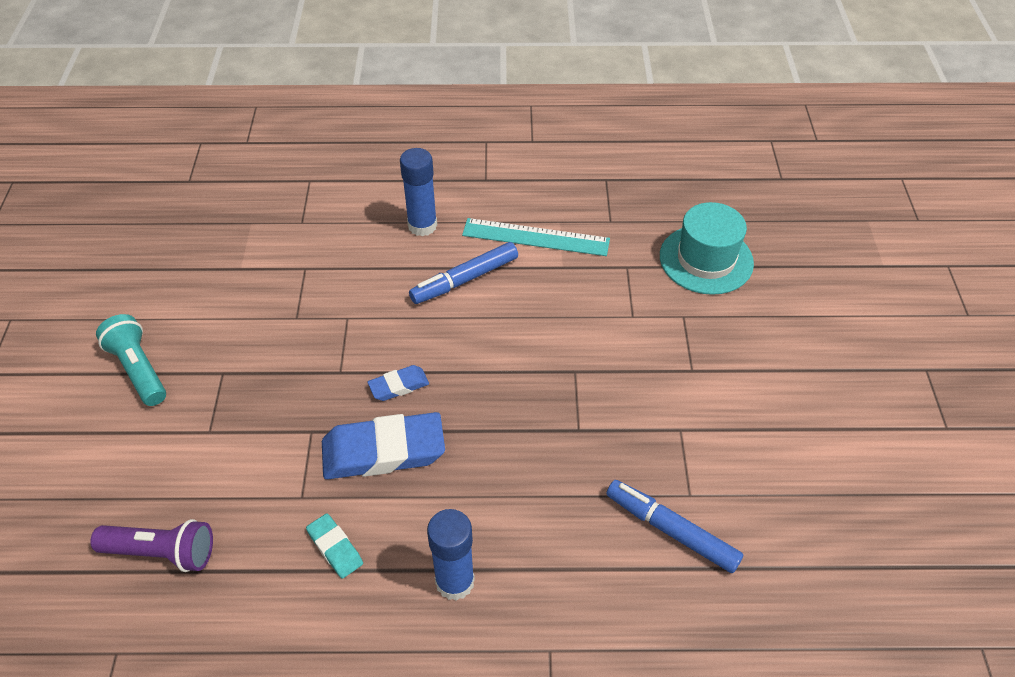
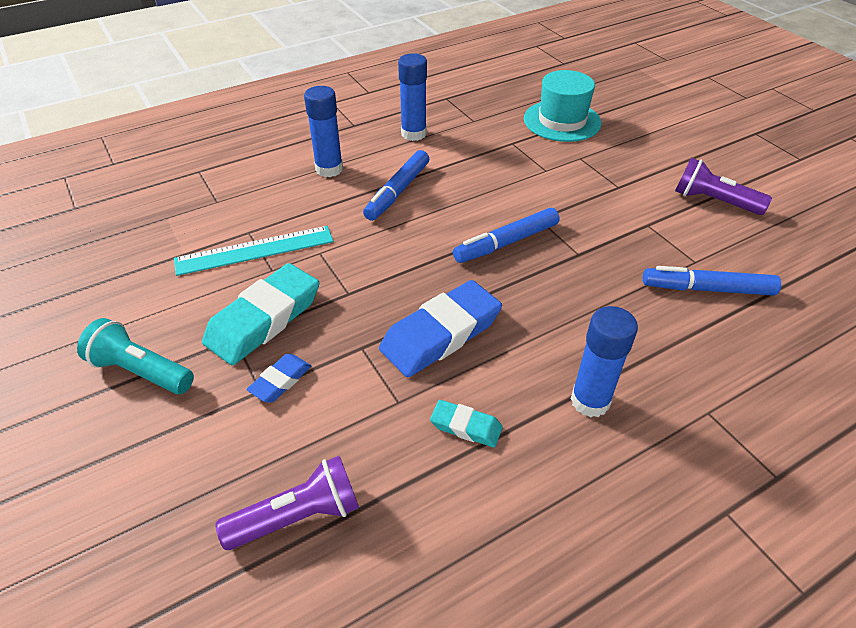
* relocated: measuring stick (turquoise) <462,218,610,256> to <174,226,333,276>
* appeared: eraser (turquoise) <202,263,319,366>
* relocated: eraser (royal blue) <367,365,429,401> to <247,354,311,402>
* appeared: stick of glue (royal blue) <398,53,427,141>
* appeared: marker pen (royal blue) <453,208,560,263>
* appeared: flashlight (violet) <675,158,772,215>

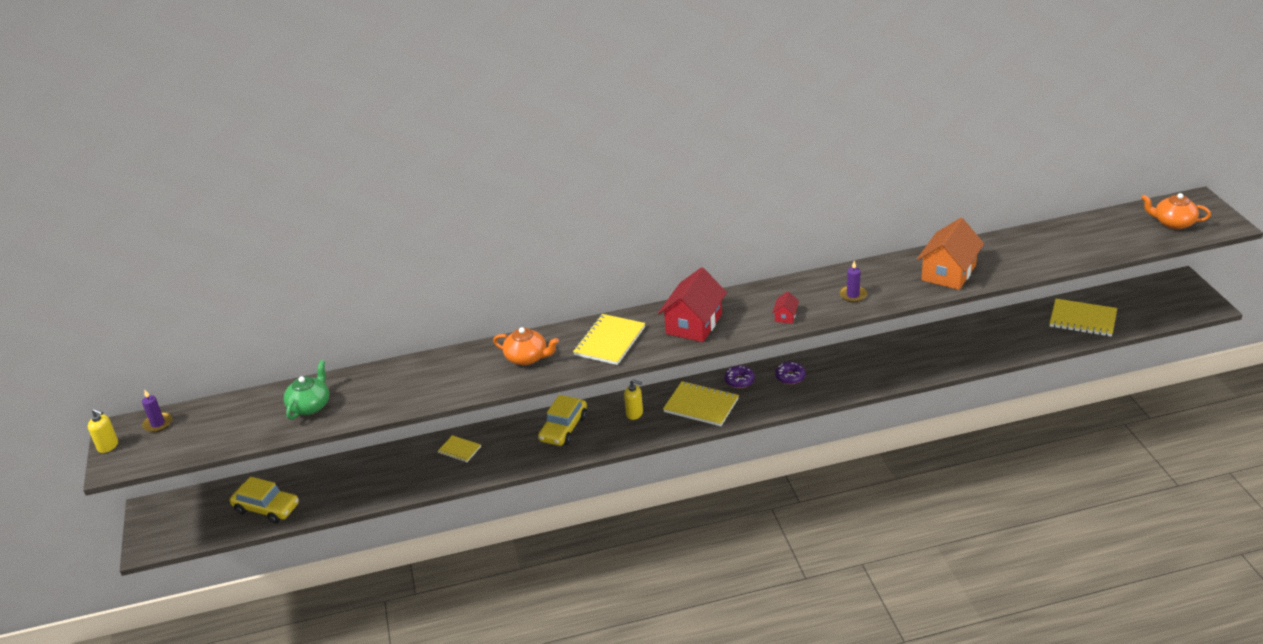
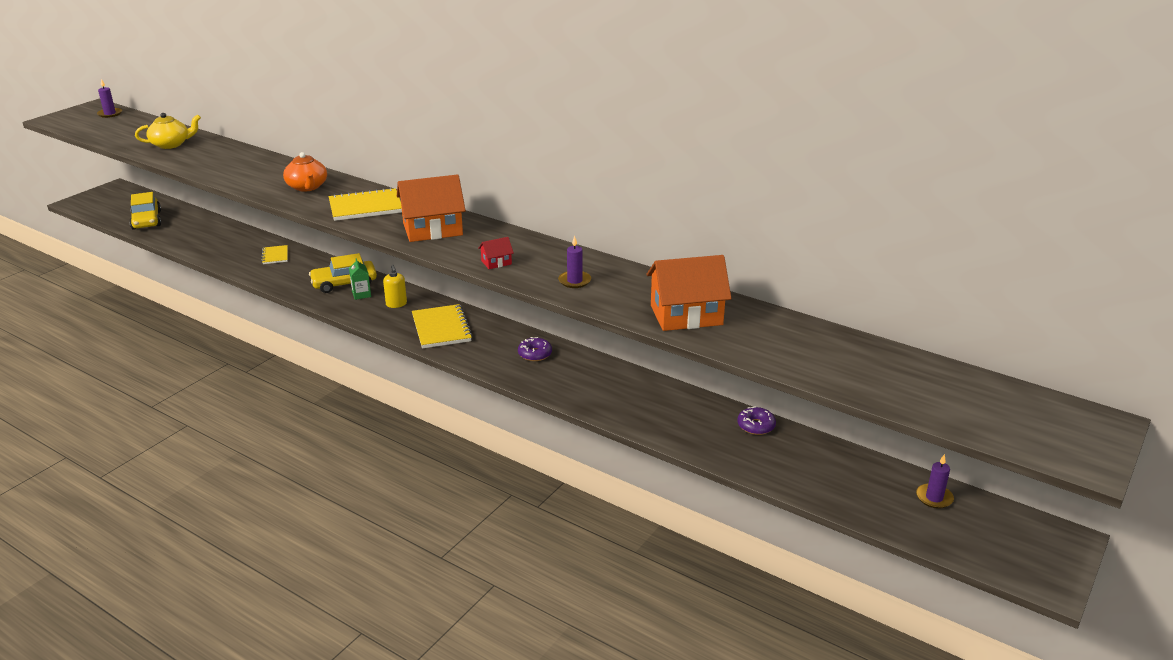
* colour: teapot (leaf-green) <284,360,329,420> to teapot (golden) <135,113,201,149>
* appeared: carton (leaf-green) <349,258,371,300>
* colour: house (crimson) <658,267,727,342> to house (bright orange) <397,174,466,242>
* relocated: donut (violet) <724,366,755,388> to <737,406,776,435>
* appeared: pillar candle (violet) <916,454,954,509>
* missing: pump bottle (golden) <88,409,118,453>
* missing: notebook (golden) <1049,299,1117,337>
* missing: teapot (bright orange) <1141,193,1211,229>

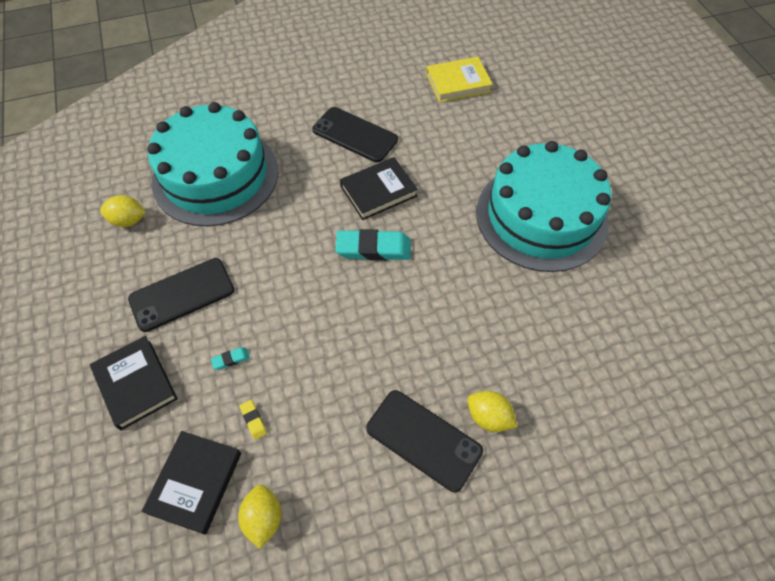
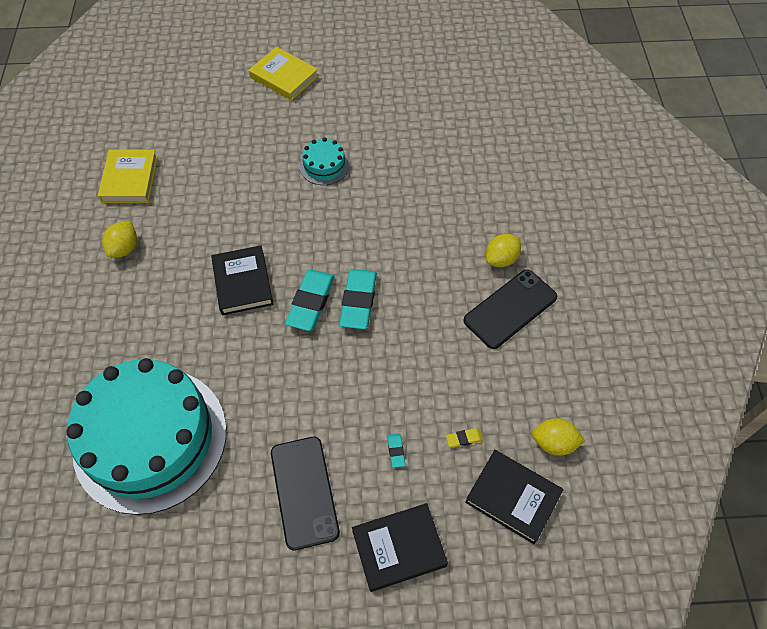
* relocated: lemon (golden) <100,195,146,227> to <102,222,137,258>
* appeared: hardcover (golden) <249,47,319,101>
* size: gateau (turquoise) <476,141,612,272> = <300,137,349,185> x0.41
* appeared: eraser (turquoise) <339,269,377,329>
* missing: mobile phone (ebony) <312,107,398,162>

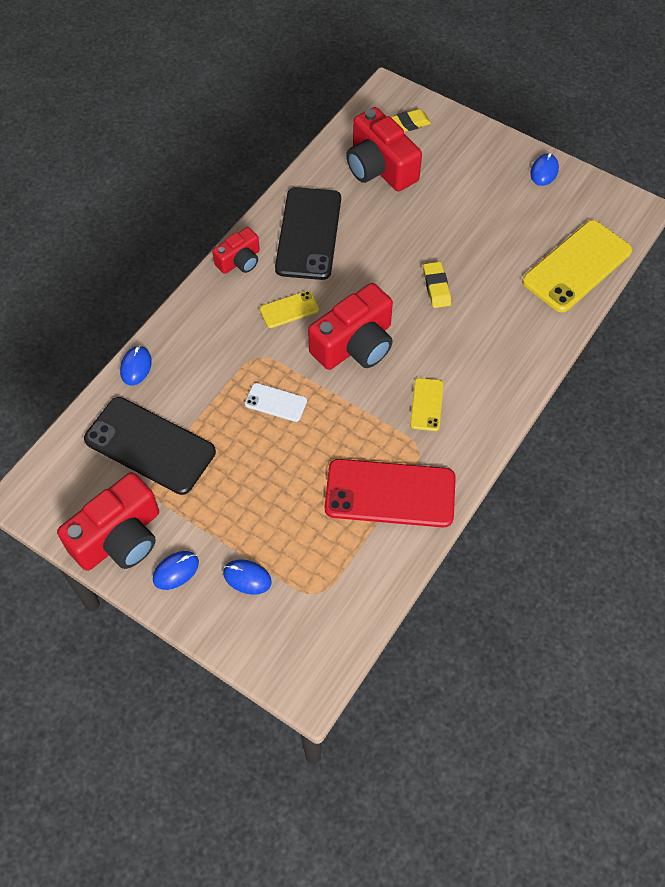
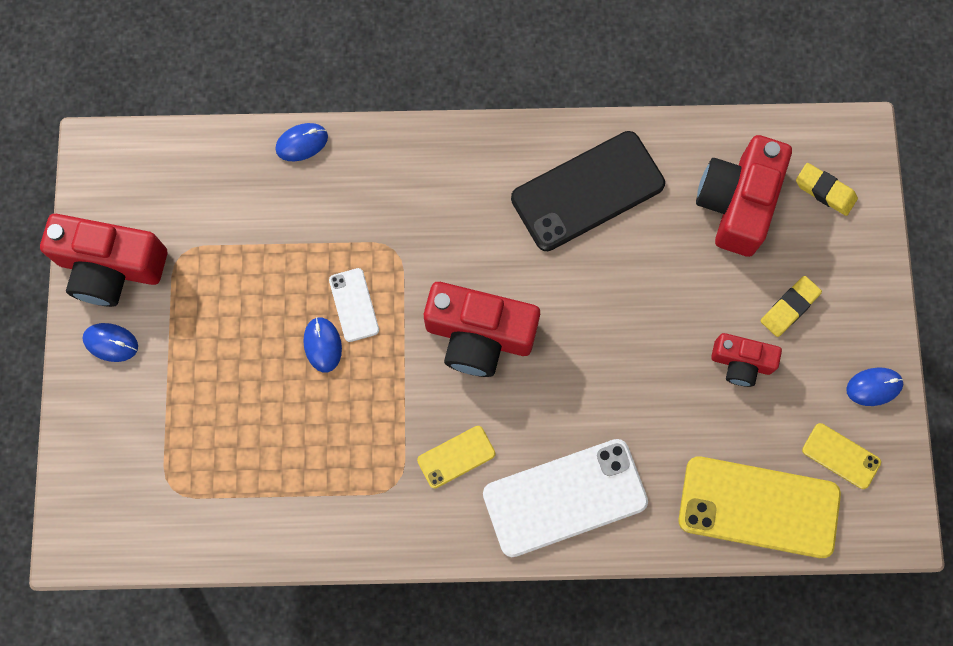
* relocated: mouse (royal blue) <223,559,272,595> to <303,317,342,373>
* appeared: mobile phone (snow-white) <483,439,648,557>
* relocated: compact camera (crimson) <212,227,260,274> to <711,333,782,387>
* relocated: eraser (golden) <423,262,451,308> to <761,276,822,337>
* relocated: mobile phone (golden) <260,291,319,328> to <802,423,881,489>
* missing: mobile phone (ebony) <84,397,216,495>
* missing: mobile phone (crimson) <325,459,456,527>

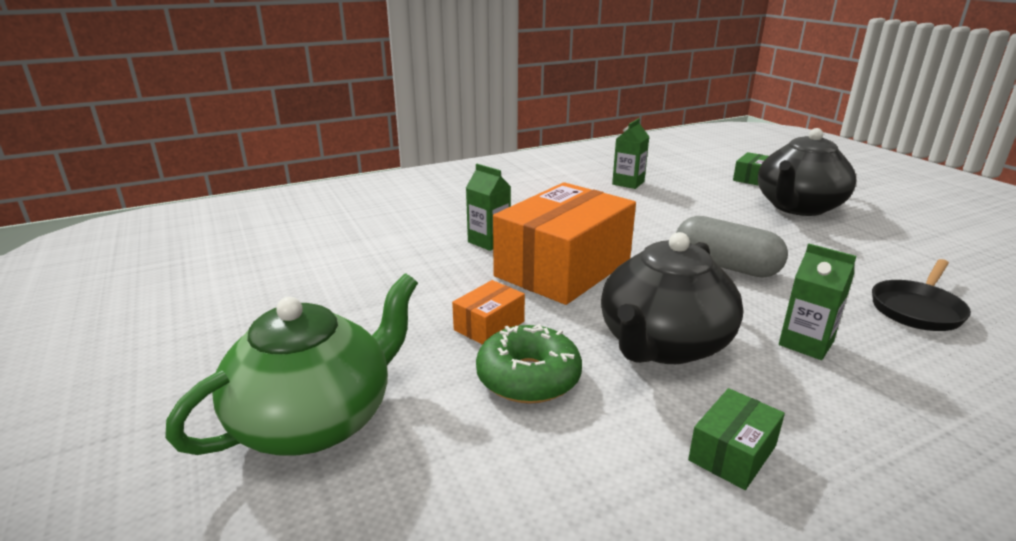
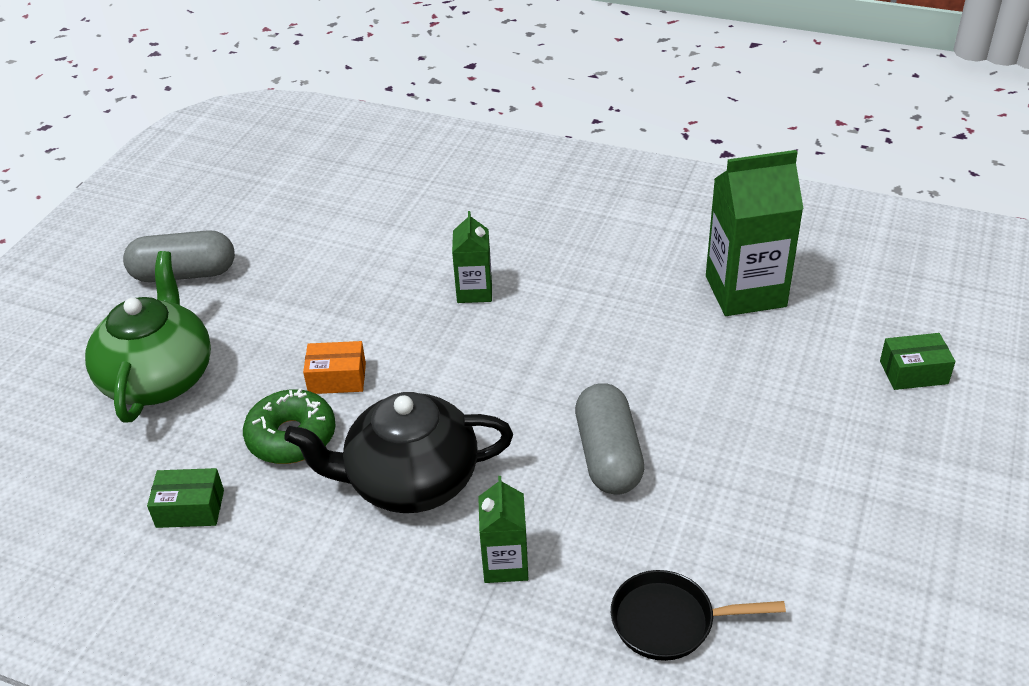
* spun: teapot (leaf-green) <165,273,418,455> = <85,251,211,423> 90 degrees counterclockwise
* appeared: pill (grey) <123,230,235,282>
* relocated: box (leaf-green) <688,388,785,490> to <147,468,224,528>
* size: carton (leaf-green) <612,118,649,189> = <706,150,803,316> x1.84
* missing: box (bright orange) <493,182,636,305>
* missing: teapot (ebony) <758,128,856,216>

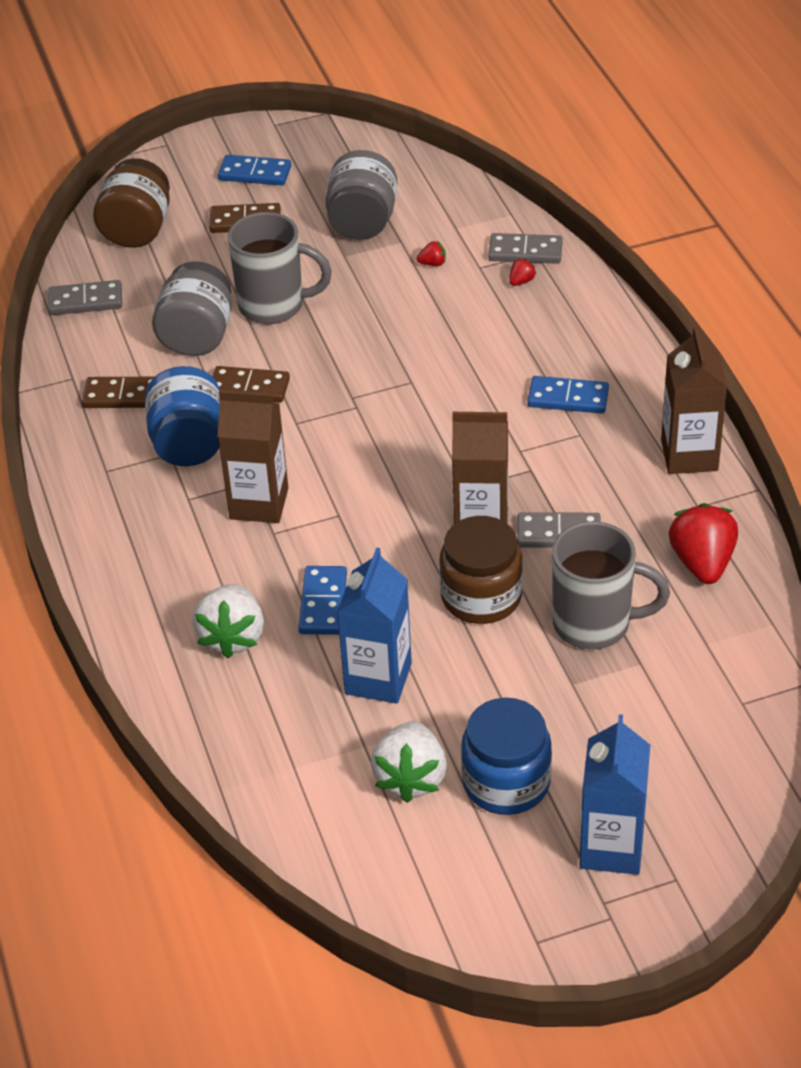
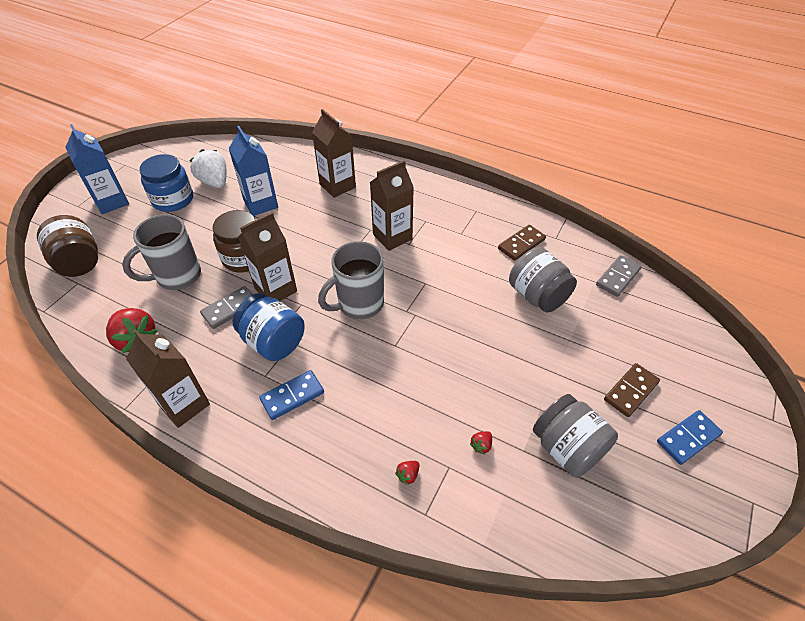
* relocated: jar (russet) <93,158,170,248> to <37,215,98,277>
* relocated: jar (royal blue) <145,366,220,466> to <233,293,305,361>
* exchanged: strawberry (snow-white) <193,584,264,659> to carton (russet) <312,109,356,198>
* relocated: coffee mug (grey) <228,212,332,324> to <318,241,384,319>
* spun: strawberry (crimson) <509,258,536,286> = <395,461,420,485> 45 degrees clockwise
* missing: domino tile (russet) <212,366,290,403>
* missing: domino tile (royal blue) <298,566,347,635>
* missing: domino tile (grey) <488,233,563,264>

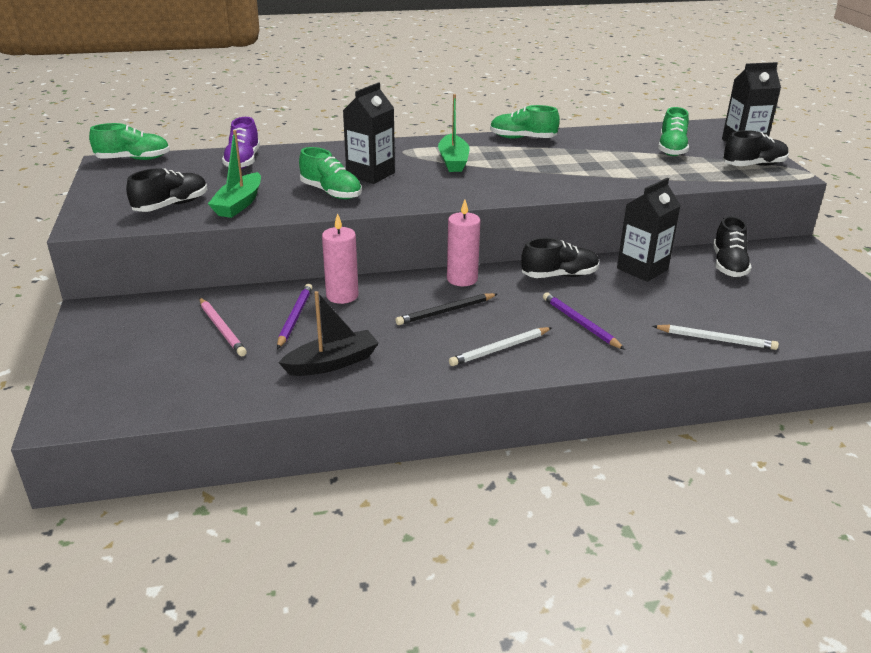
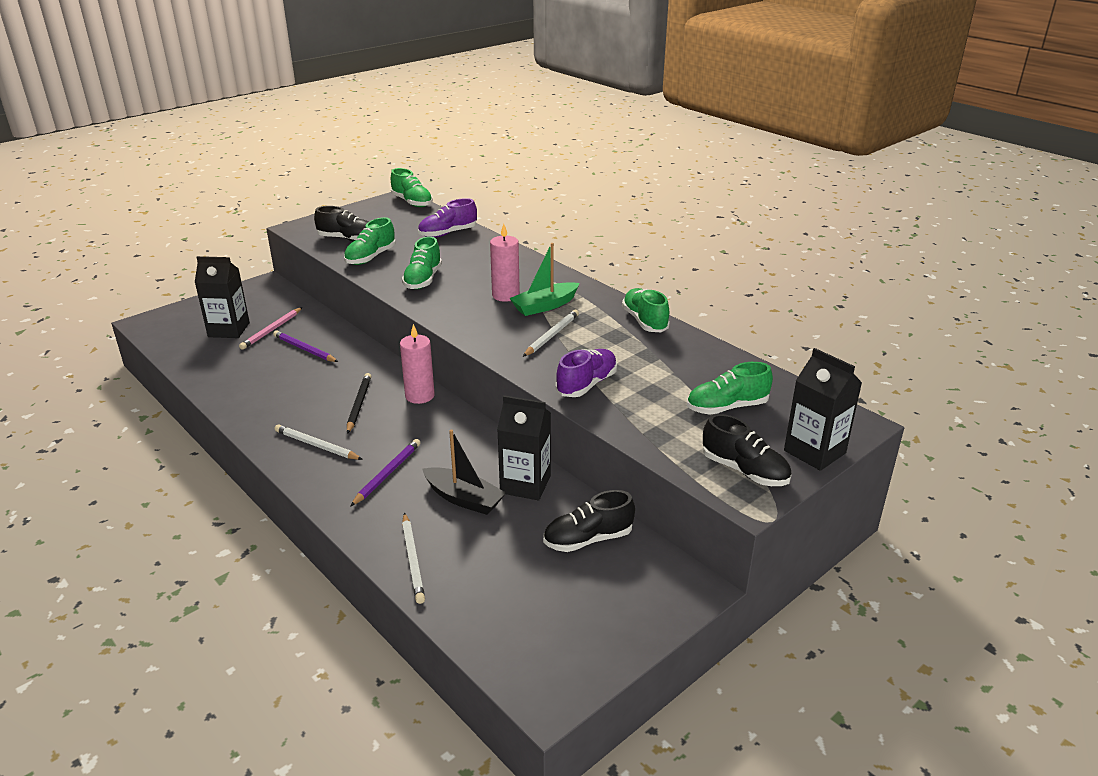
* relocated: carton (ebony) <343,82,395,184> to <195,256,250,338>
* spun: lead pencil (violet) <277,284,313,349> = <273,330,338,362> 120 degrees counterclockwise
* exchanged: sailboat (leaf-green) <208,130,261,218> to lace-up shoe (leaf-green) <344,217,396,265>
* spun: lead pencil (ebony) <395,293,497,325> = <347,373,371,434> 60 degrees clockwise
* relocated: sailboat (ebony) <278,291,379,376> to <423,430,506,515>
* relocated: pillar candle (rose-pink) <322,213,359,304> to <490,224,520,302>
* appeared: lead pencil (snow-white) <523,310,579,357>
* appeared: lace-up shoe (violet) <556,349,617,397>
* missing: lace-up shoe (ebony) <521,238,599,278>

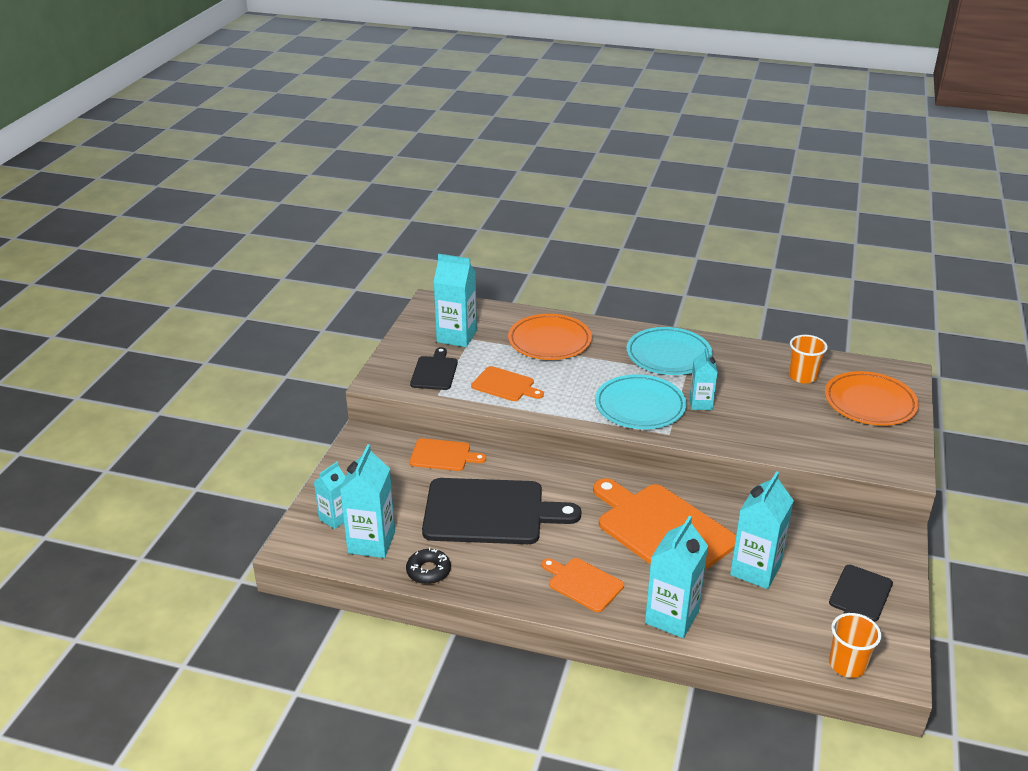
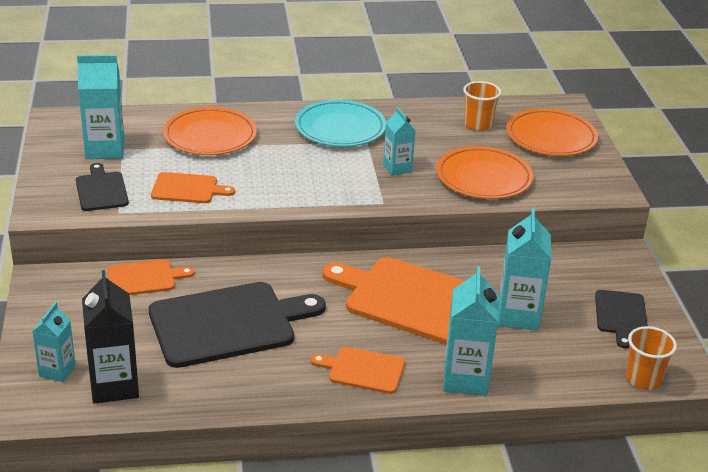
* colour: carton (turquoise) <340,444,395,558> to carton (ebony) <82,270,139,403>
* appeared: dinner plate (bright orange) <436,146,533,199>
* missing: donut (ebony) <406,547,451,584>
* missing: dinner plate (turquoise) <595,375,687,429>

